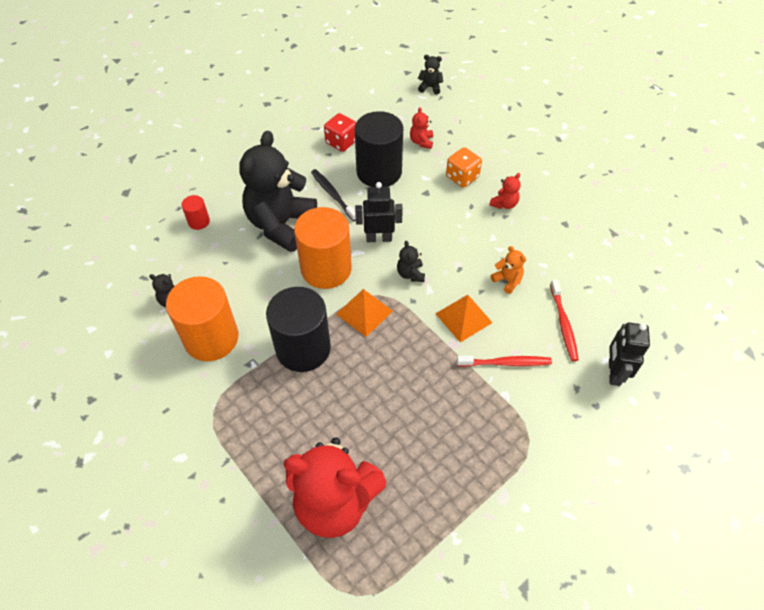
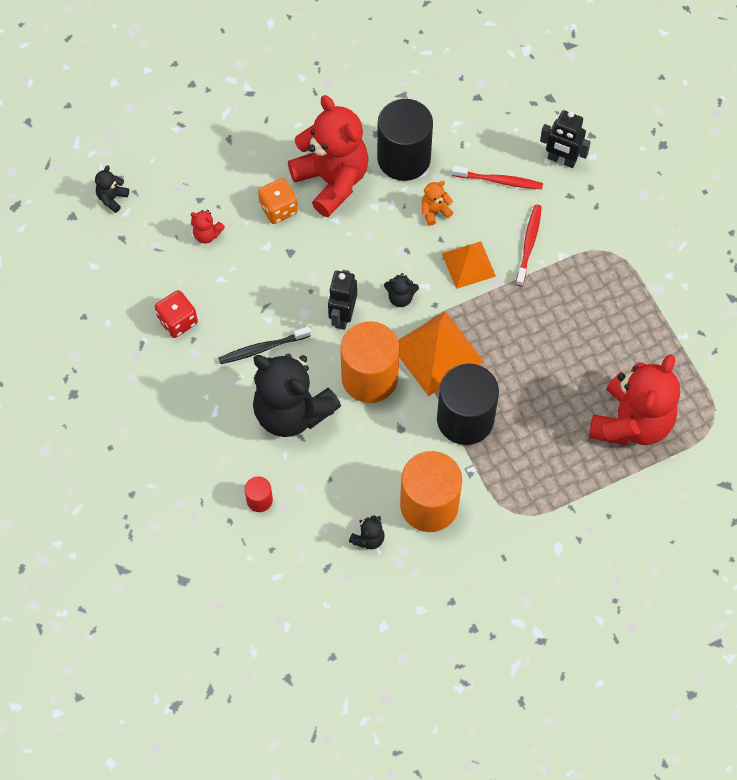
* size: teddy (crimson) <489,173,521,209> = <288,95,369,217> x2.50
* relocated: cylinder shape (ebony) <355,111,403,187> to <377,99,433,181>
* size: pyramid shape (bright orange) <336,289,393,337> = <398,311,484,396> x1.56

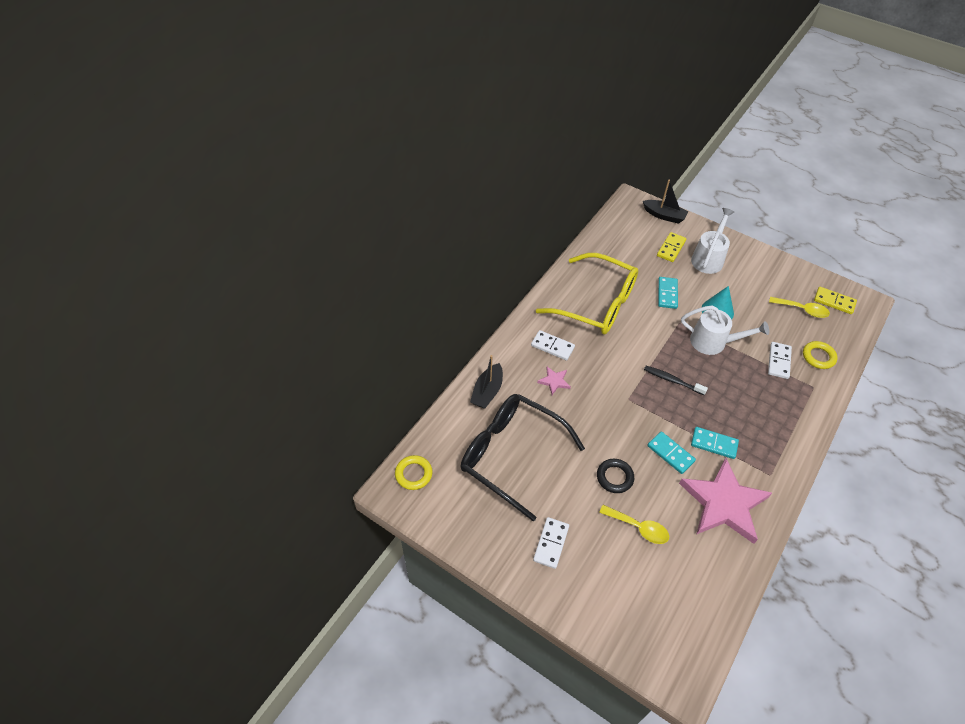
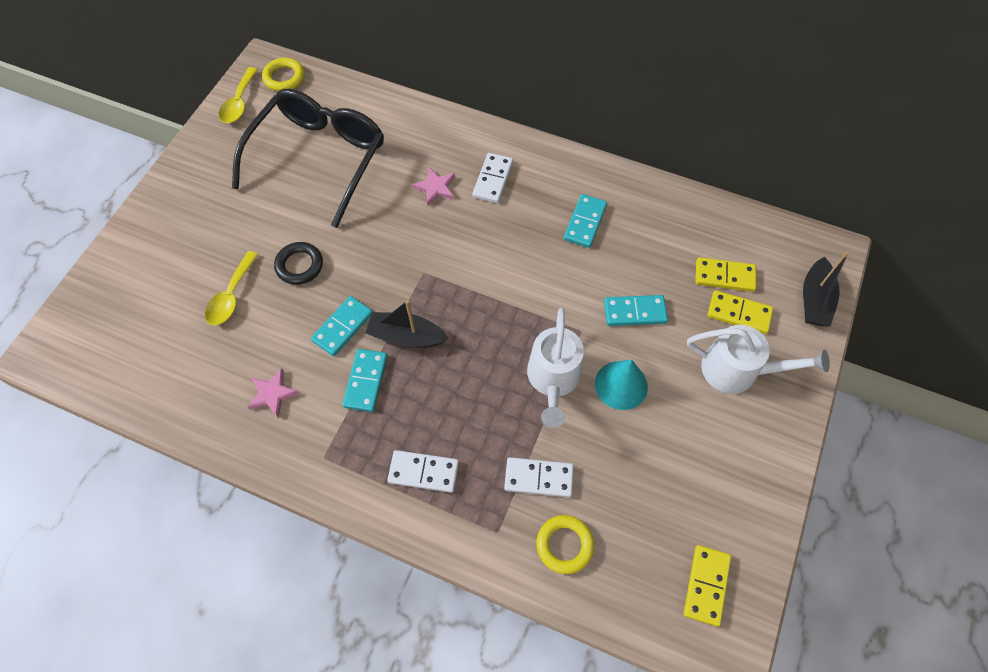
* relocated: spoon (golden) <769,297,830,318> to <219,67,258,123>
* size: star shape (rose-pink) <679,458,772,544> = <247,369,300,418> x0.42
* relocated: sailboat (ebony) <470,355,503,409> to <366,300,448,348>
* relocated: domino tile (snow-white) <533,517,569,569> to <387,450,459,493>
* exchanged: spectacles (golden) <536,253,638,335> to domino tile (turquoise) <564,194,607,248>
* appeared: domino tile (golden) <695,257,756,292>
* missing: toothbrush (ebony) <644,366,708,395>

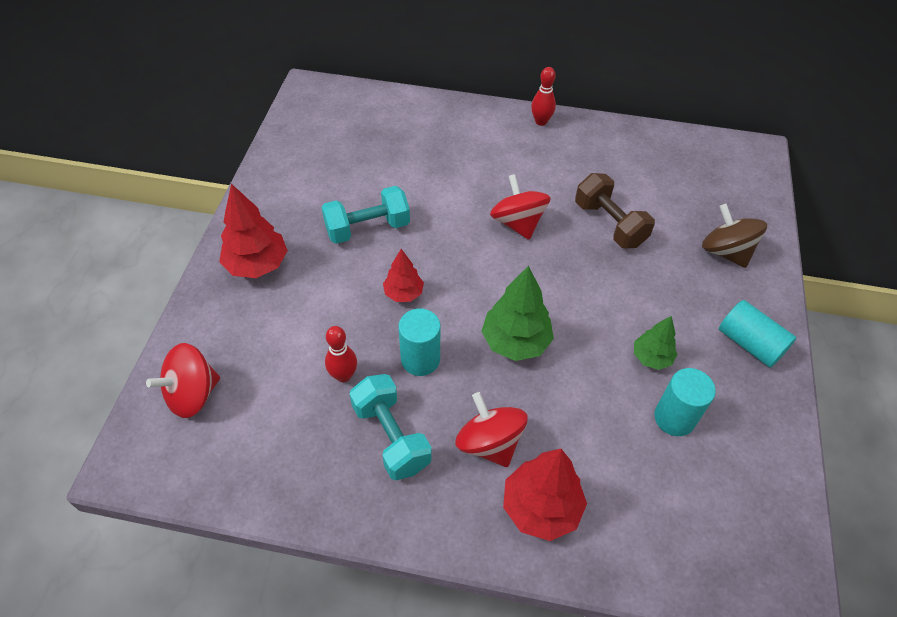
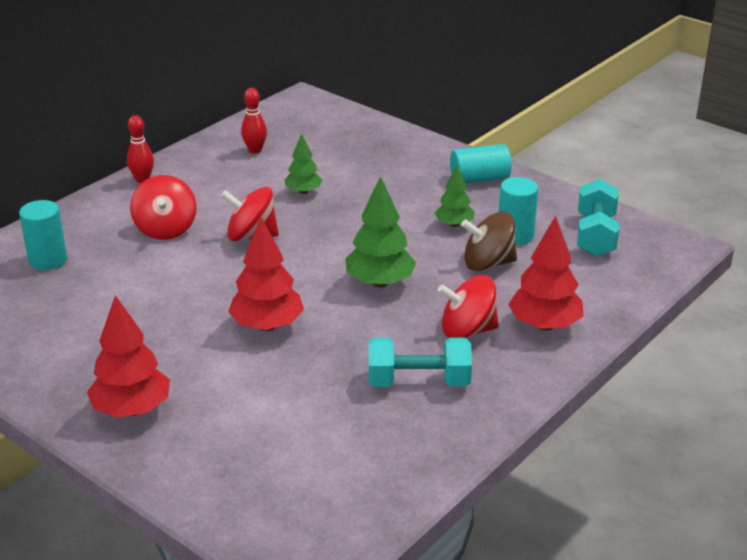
* relocated: cylinder shape (turquoise) <398,309,440,376> to <19,200,67,270>
* relocated: toy top (crimson) <146,343,220,418> to <130,175,197,240>
* size: fir tree (crimson) <383,249,424,302> = <228,216,304,331> x1.66
* relocated: bowling pin (crimson) <325,326,357,382> to <241,88,267,154>
* exchanged: free weight (russet) <575,173,655,248> to fir tree (leaf-green) <285,133,323,194>
* relocated: toy top (russet) <702,204,767,268> to <461,212,517,271>
* relocated: free weight (turquoise) <321,186,410,244> to <577,179,619,257>

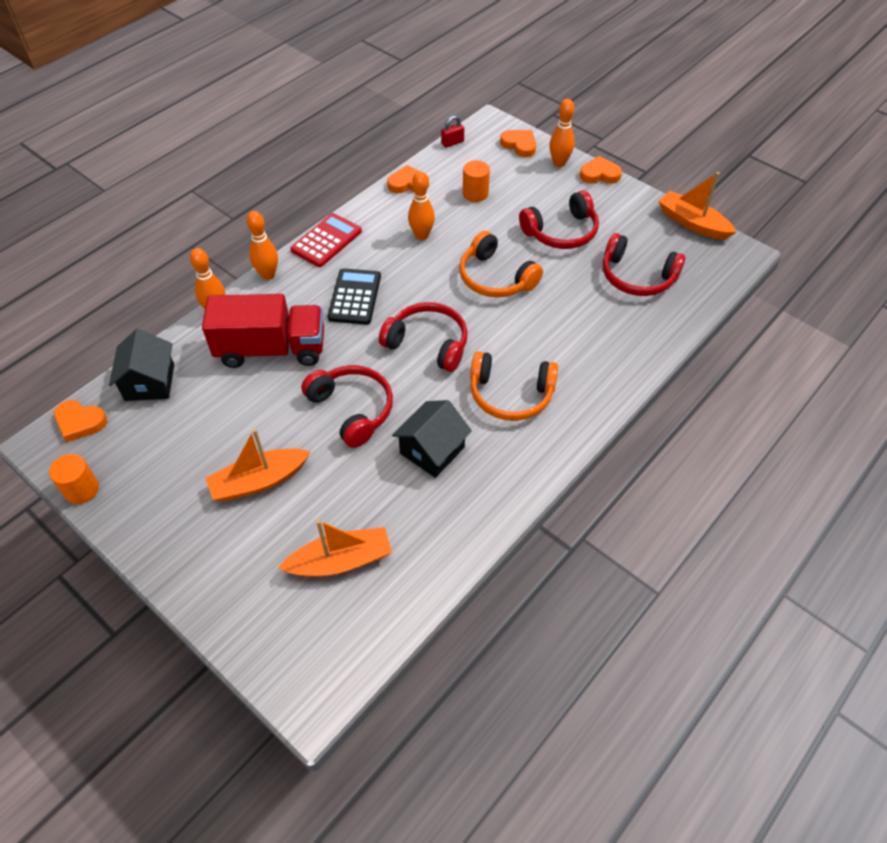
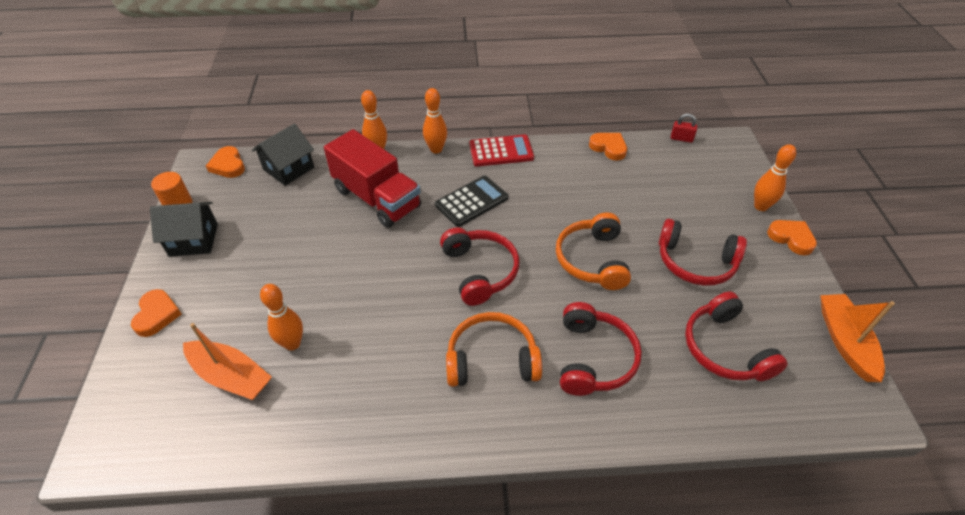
* relocated: love heart (bright orange) <500,130,536,157> to <131,289,182,337>
* relocated: house (ebony) <392,400,472,478> to <150,202,218,257>
* relocated: bowling pin (bright orange) <408,171,435,240> to <260,284,303,350>
* spun: headphones (bright orange) <470,351,558,421> = <446,312,542,387> 120 degrees clockwise
* relocated: headphones (crimson) <301,365,393,448> to <560,302,642,396>
* missing: sailboat (bright orange) <205,429,310,501>
* missing: cylinder shape (bright orange) <463,160,490,202>

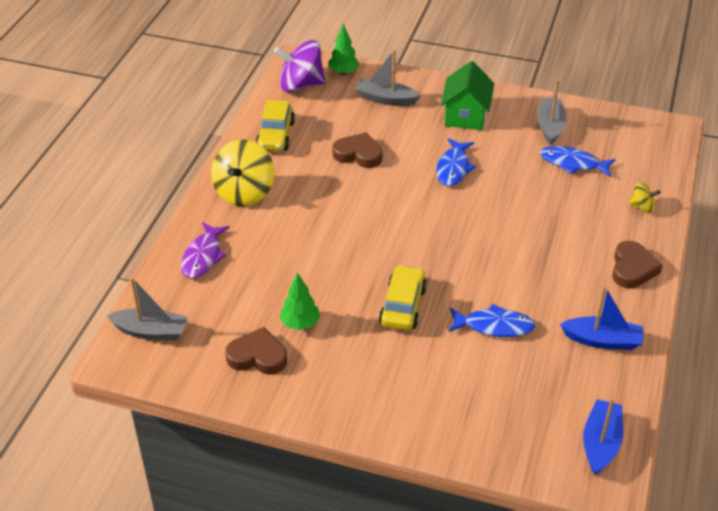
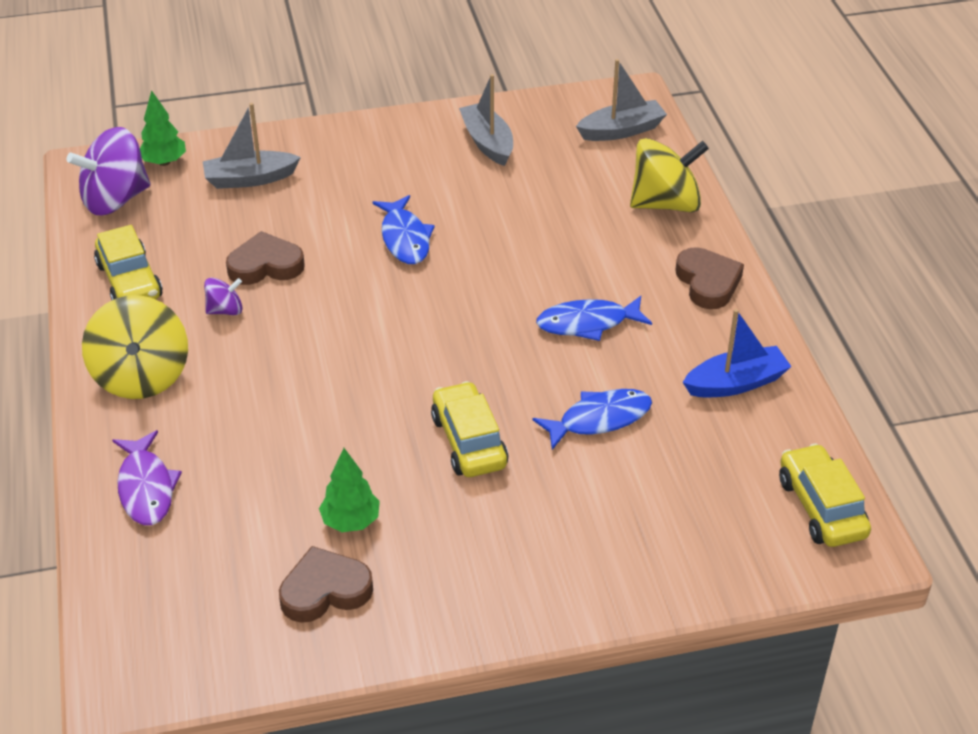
* appeared: toy top (violet) <204,278,242,315>
* relocated: fish figure (royal blue) <540,146,615,177> to <536,296,652,341>
* relocated: sailboat (grey) <107,277,188,340> to <576,59,667,141>
* size: toy top (golden) <629,182,660,213> = <630,138,709,212> x2.05
* exchanged: sailboat (royal blue) <583,398,623,475> to car (golden) <779,443,871,547>
* missing: house (leaf-green) <440,61,494,130>

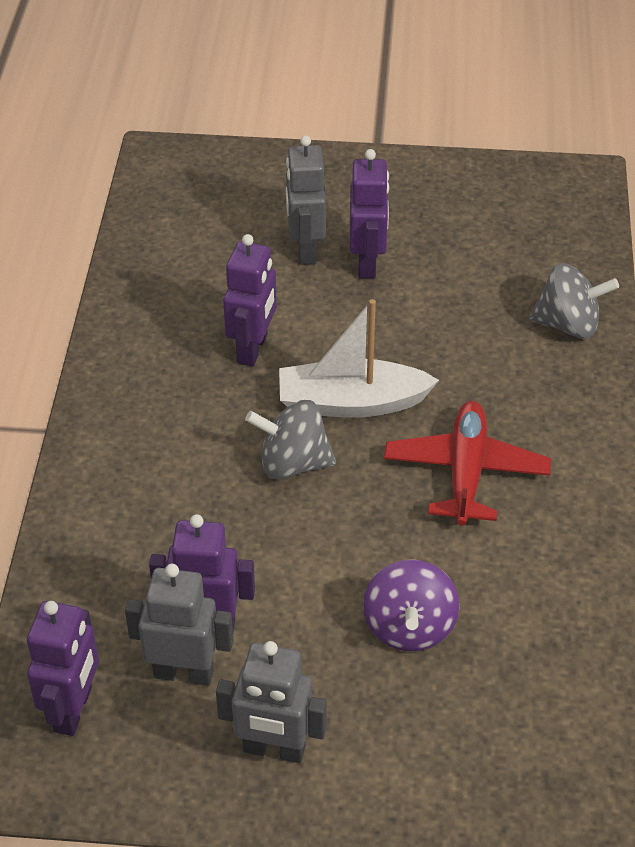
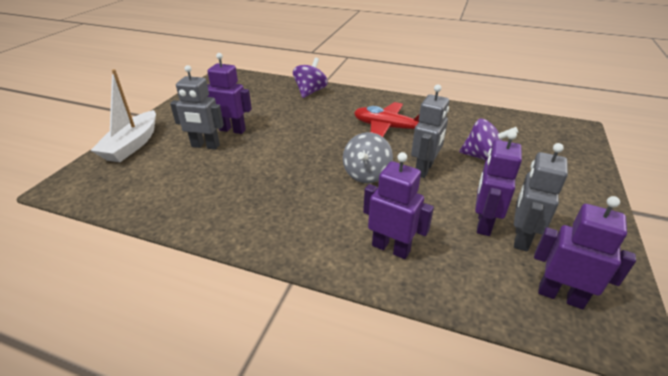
* relocated: sailboat (snow-white) <279,299,439,418> to <90,69,156,162>
* colour: toy top (grey) <529,263,619,339> to toy top (violet) <293,58,328,98>
* relocated: toy robot (violet) <223,234,277,366> to <363,152,434,259>
* relocated: toy robot (grey) <216,641,327,763> to <411,84,449,178>

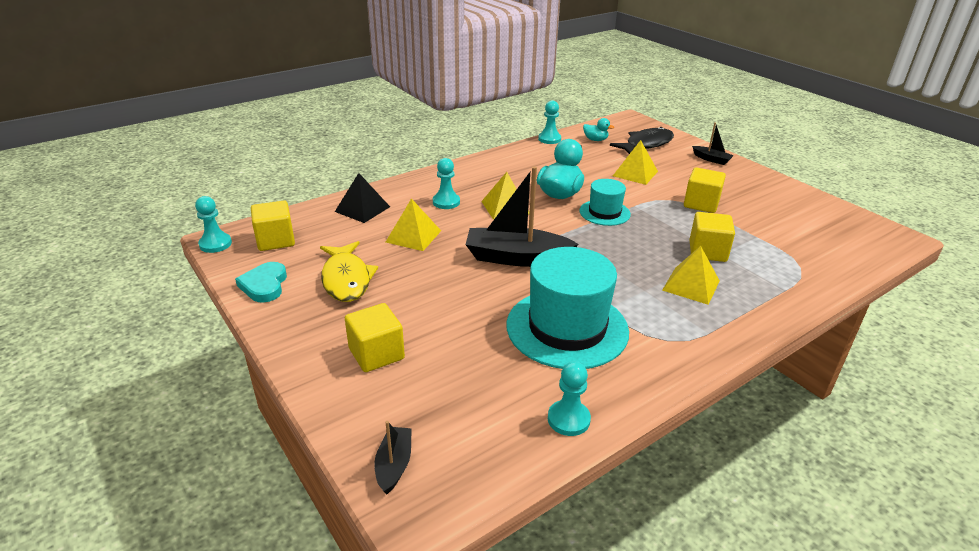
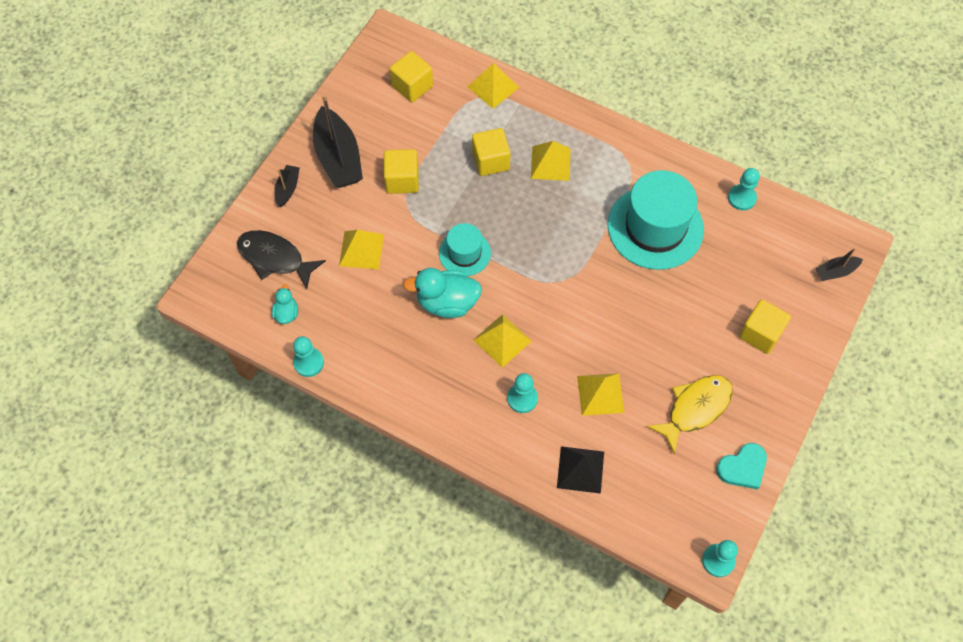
* relocated: sailboat (ebony) <465,166,578,267> to <313,94,363,188>
* relocated: cube (golden) <251,200,295,251> to <390,51,433,102>
* appeared: pyramid shape (golden) <467,63,519,109>

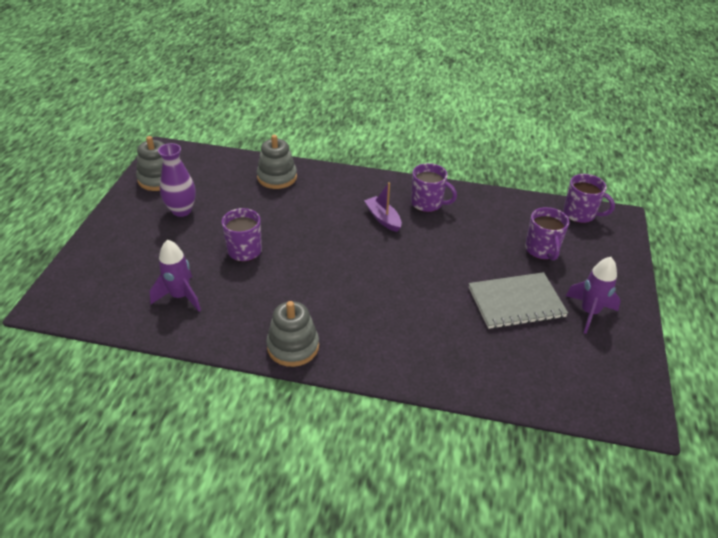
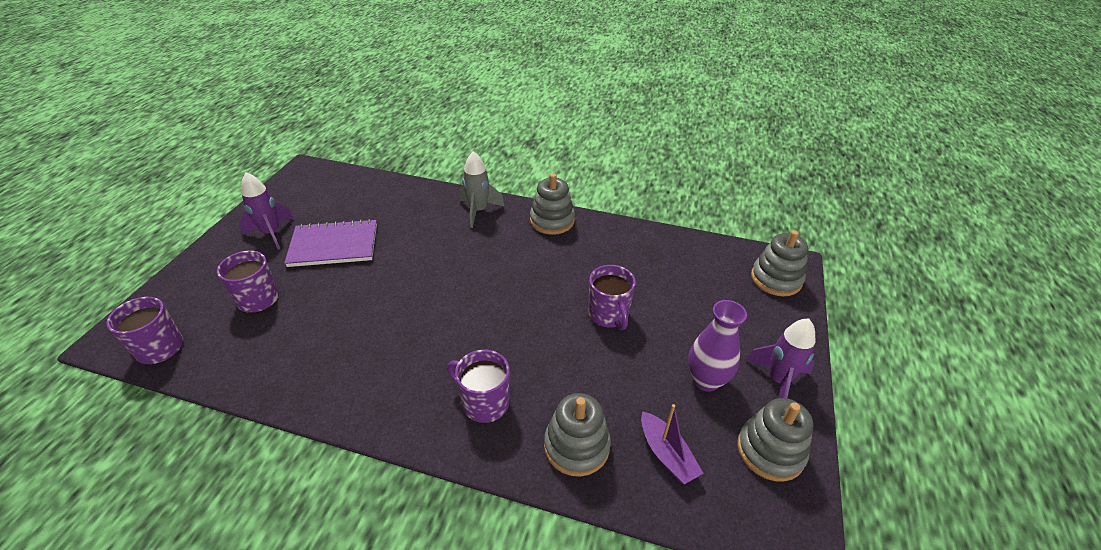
* colour: notebook (grey) <469,272,568,329> to notebook (violet) <284,219,377,267>
* relocated: coffee mug (violet) <411,163,457,212> to <447,350,510,423>
* appeared: rocket (grey) <459,151,505,228>
* relocated: sailboat (violet) <364,182,402,232> to <641,404,704,485>
* relocated: rocket (violet) <149,239,201,312> to <746,318,815,399>
* appeared: ring stacker (grey) <751,230,808,296>

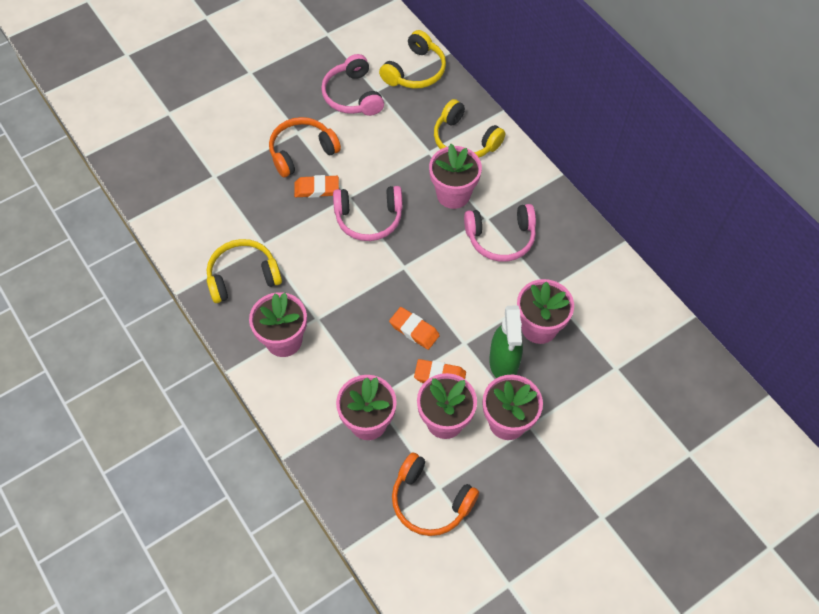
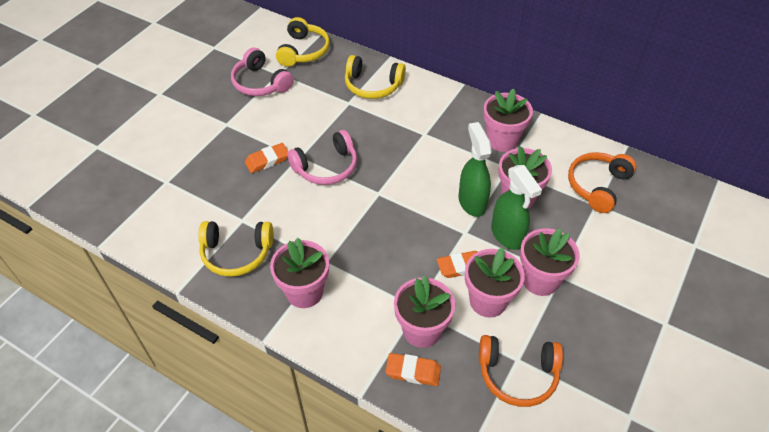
* spun: headphones (golden) <207,239,282,303> = <198,221,274,277> 135 degrees counterclockwise
* relocated: eraser (bright orange) <389,307,440,350> to <385,353,441,386>
* appeared: sprayer (leaf-green) <458,122,492,217>
* relocated: flower pot (rose-pink) <429,144,482,209> to <483,88,533,152>
* relocated: headphones (bright orange) <269,117,341,177> to <568,152,636,213>
* missing: headphones (rose-pink) <464,204,536,262>

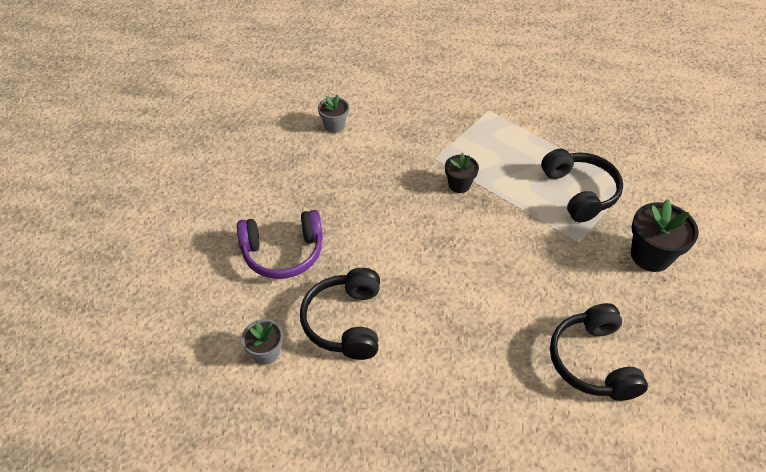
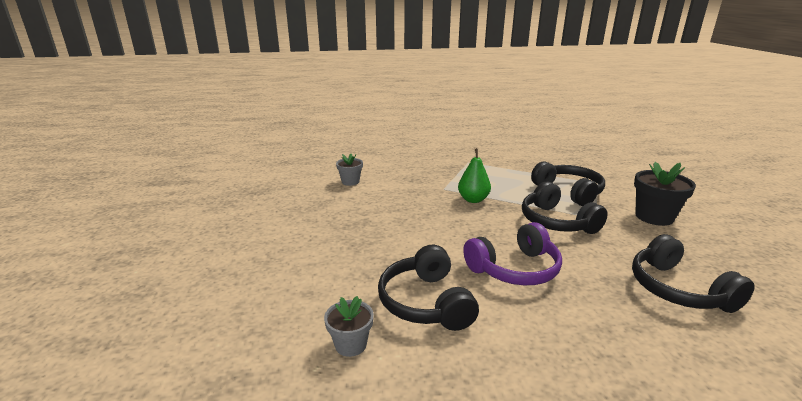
* exchanged: flower pot (ebony) <445,153,479,193> to pear (leaf-green) <458,148,491,203>
* relocated: headphones (violet) <237,210,323,279> to <463,222,562,285>
* appeared: headphones (ebony) <522,181,608,234>

